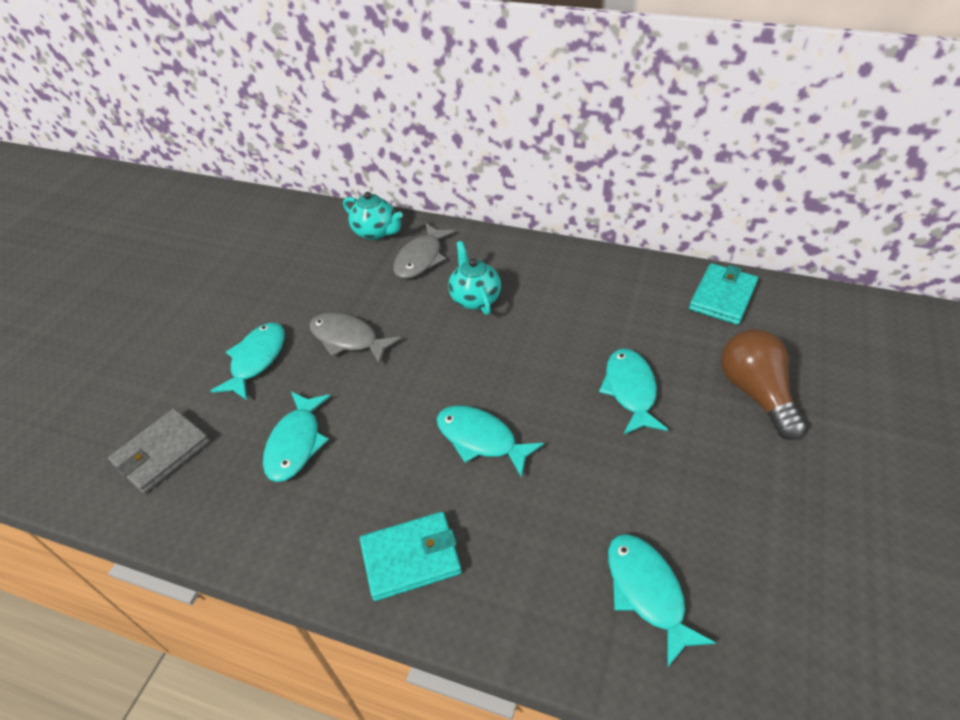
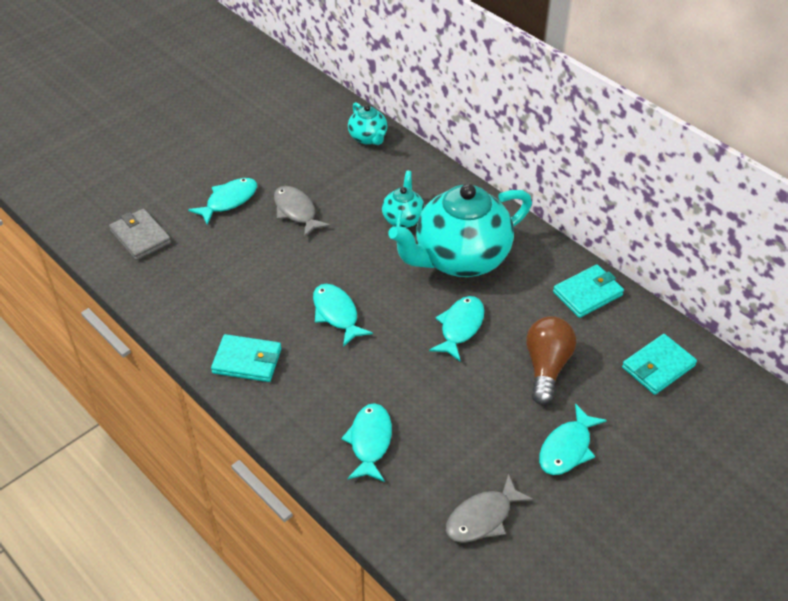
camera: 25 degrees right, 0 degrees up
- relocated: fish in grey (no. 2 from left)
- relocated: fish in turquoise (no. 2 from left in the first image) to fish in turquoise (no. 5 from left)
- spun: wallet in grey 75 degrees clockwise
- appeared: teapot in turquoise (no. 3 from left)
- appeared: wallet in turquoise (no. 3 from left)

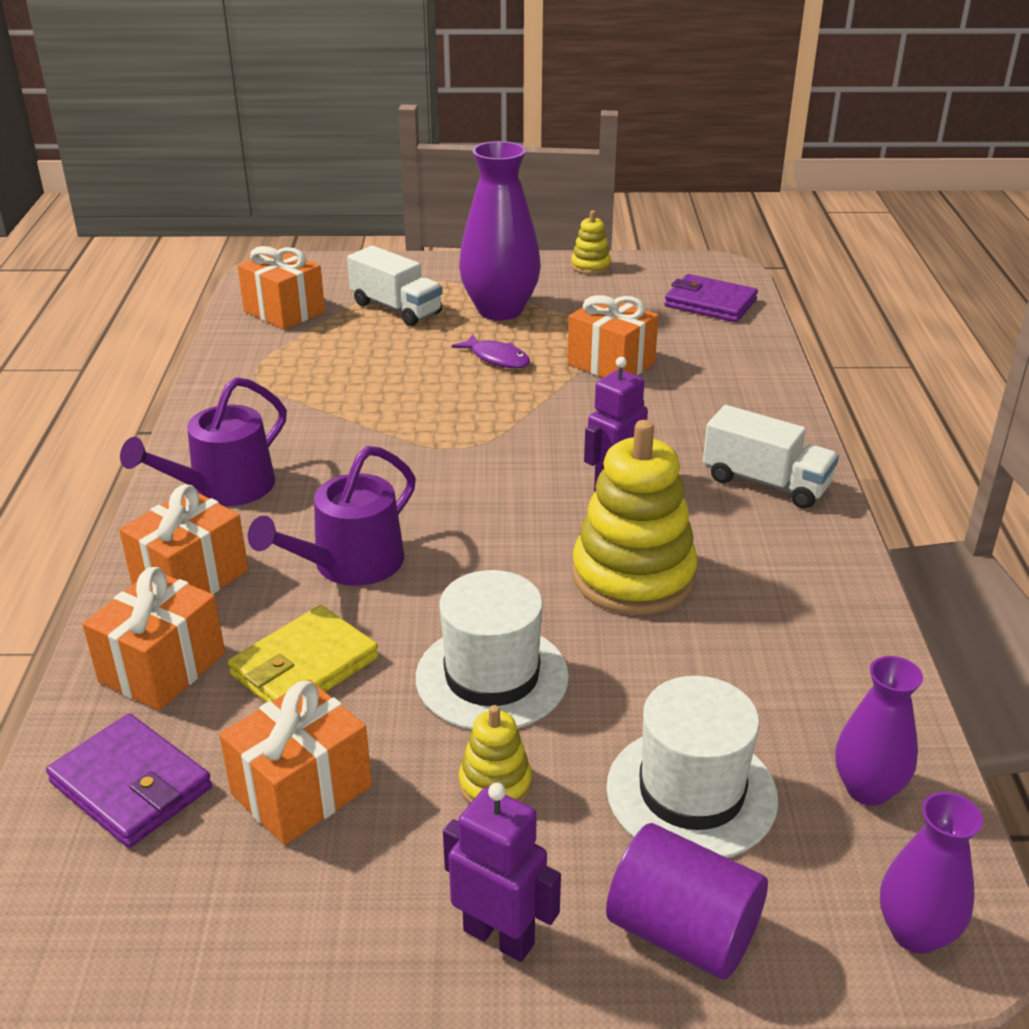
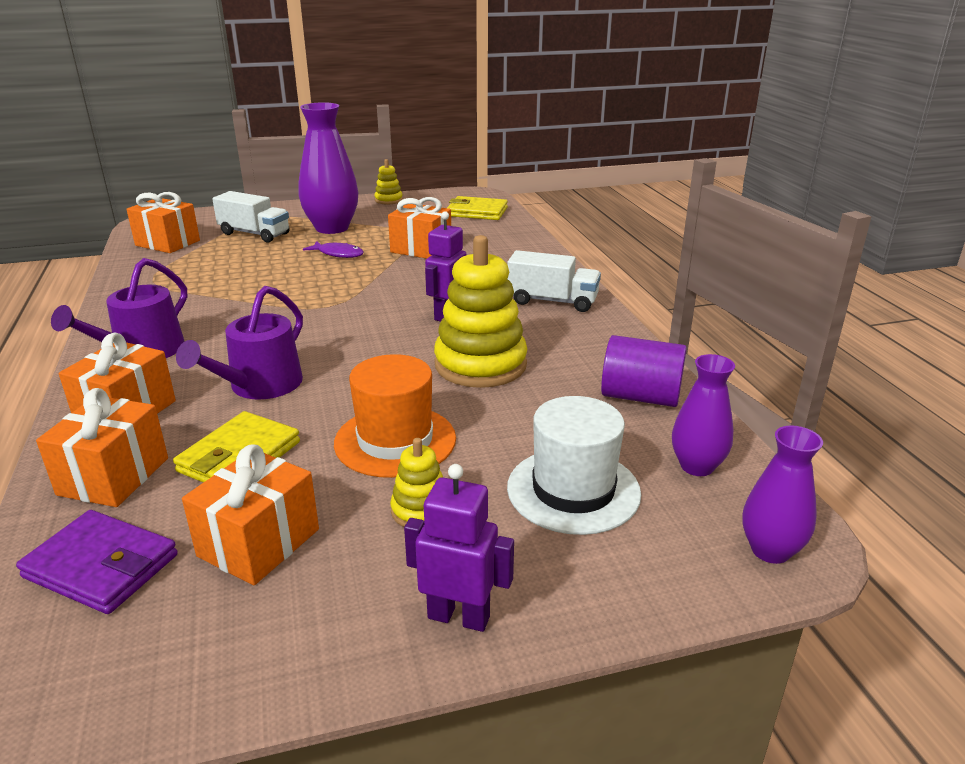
camera: 15 degrees left, 5 degrees down
- colour: wallet in purple (no. 2 from left) to wallet in yellow (no. 2 from left)
- colour: hat in white (no. 1 from left) to hat in orange
- relocated: cylinder in purple

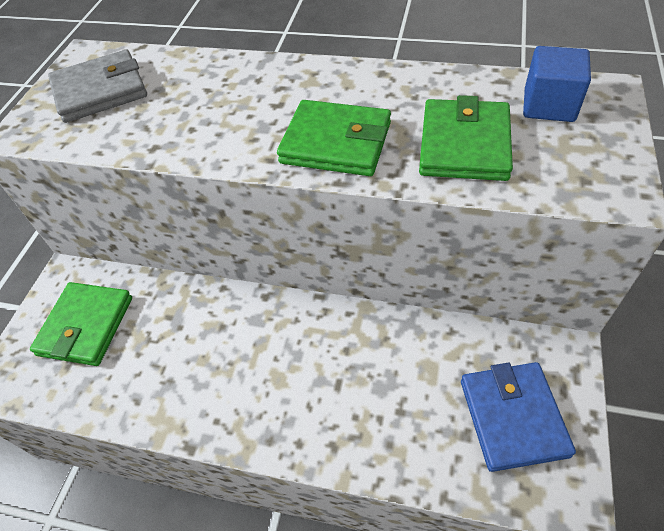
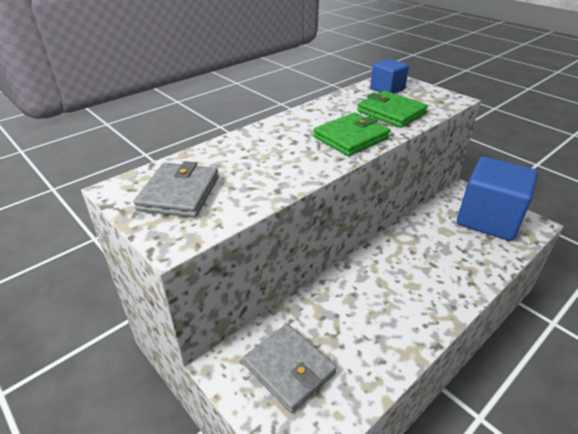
camera: 60 degrees left, 15 degrees down
- colour: wallet in green (no. 1 from left) to wallet in grey (no. 2 from left)
- exchanged: wallet in blue to cube in blue (no. 2 from left)

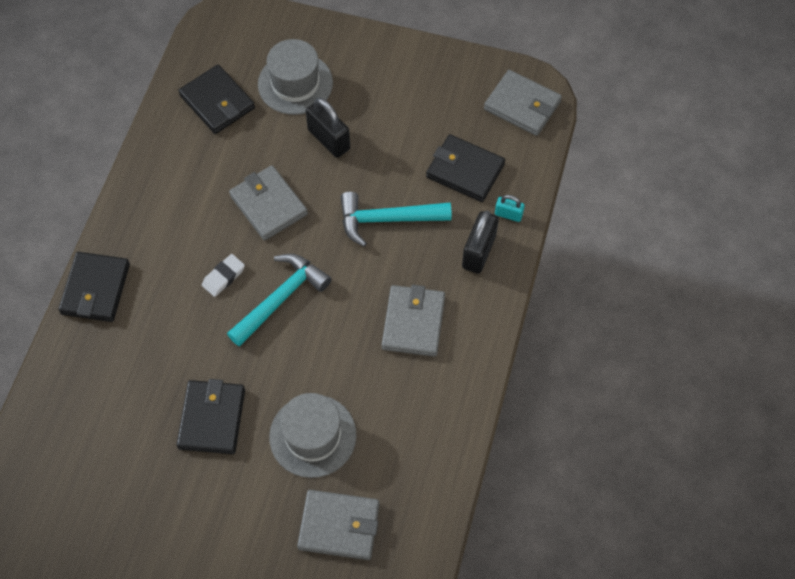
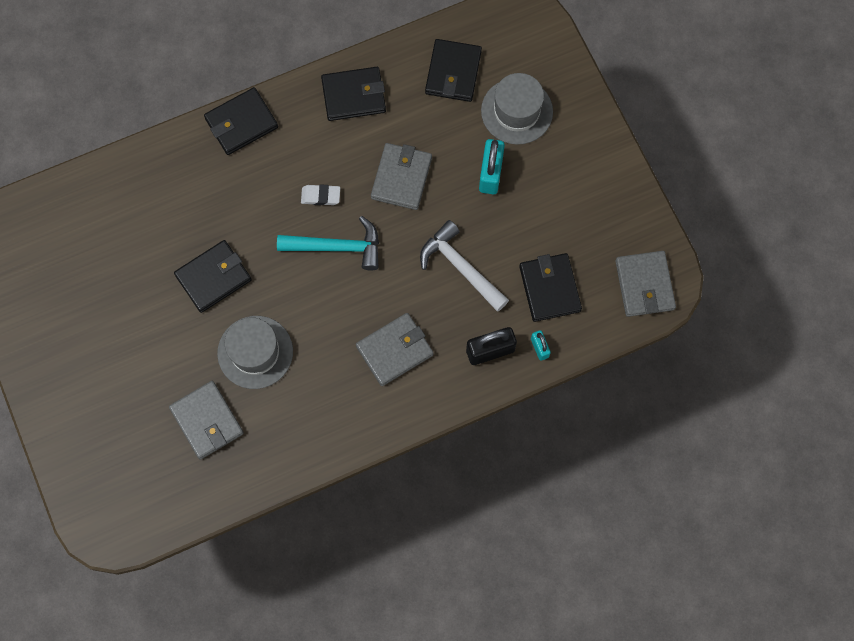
camera: 50 degrees right, 10 degrees up
- colour: padlock in black (no. 1 from left) to padlock in turquoise (no. 1 from left)
- colour: hammer in turquoise (no. 2 from left) to hammer in white
- appeared: wallet in black (no. 3 from left)

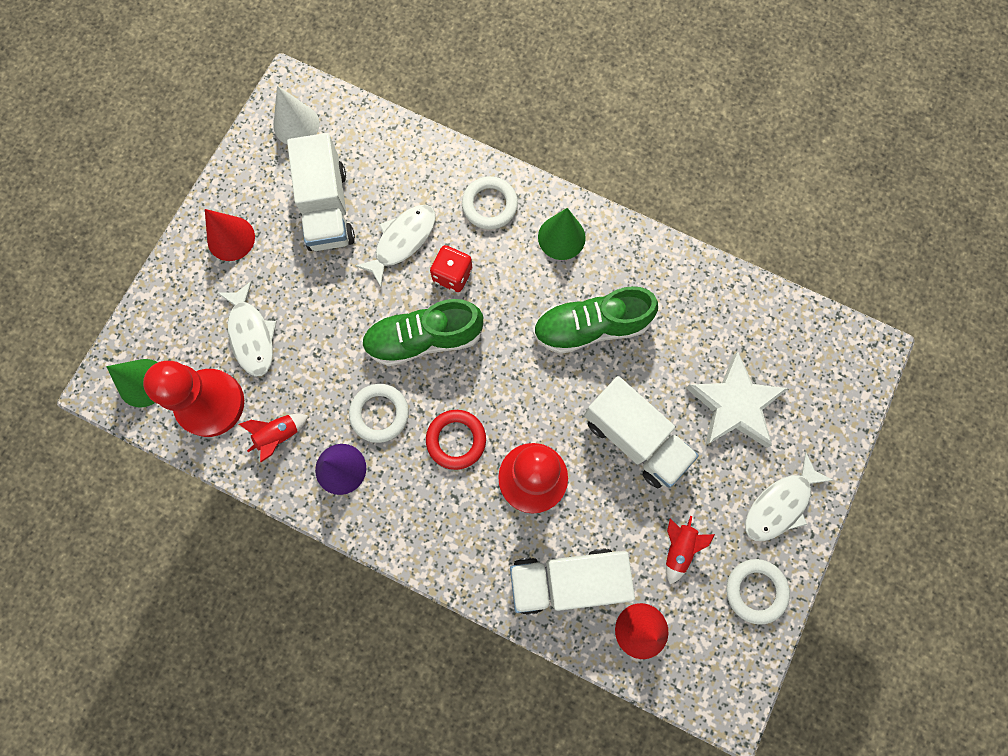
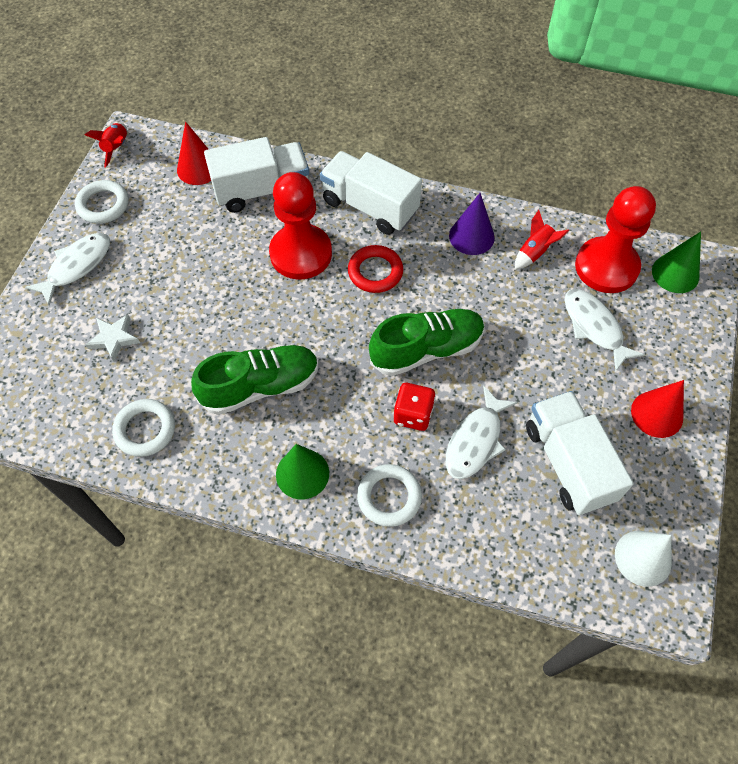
camera: 170 degrees right, 15 degrees down
- size: star in white x0.54
- relocated: truck in white (no. 3 from left in the first image) to truck in white (no. 2 from left)
- relocated: ring in white (no. 1 from left in the first image) to ring in white (no. 2 from left)
- relocated: rocket in red (no. 2 from left in the first image) to rocket in red (no. 1 from left)

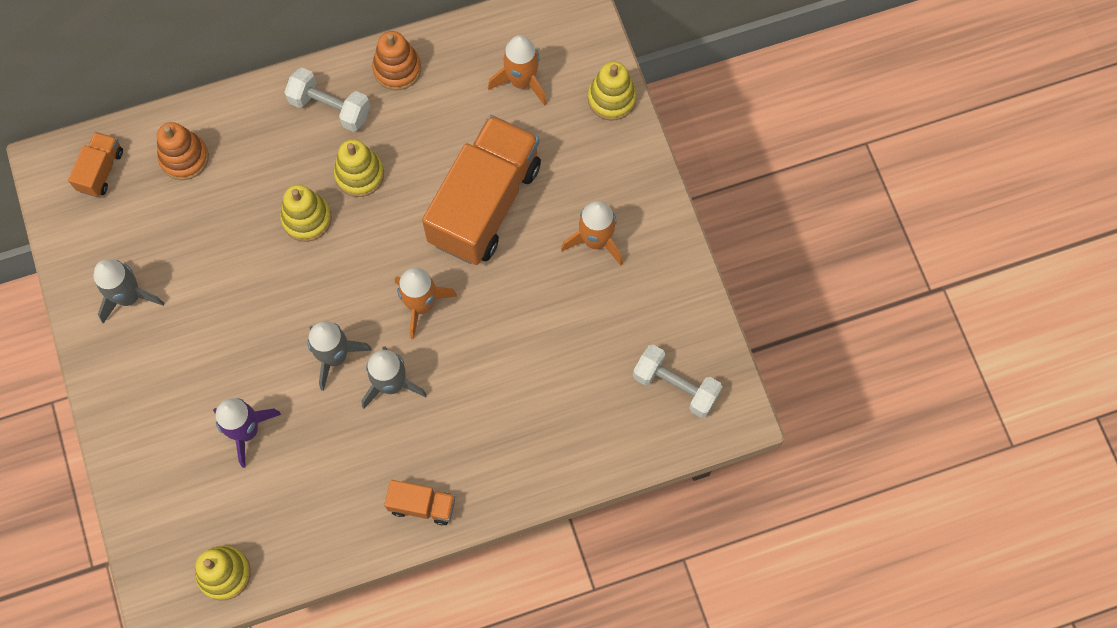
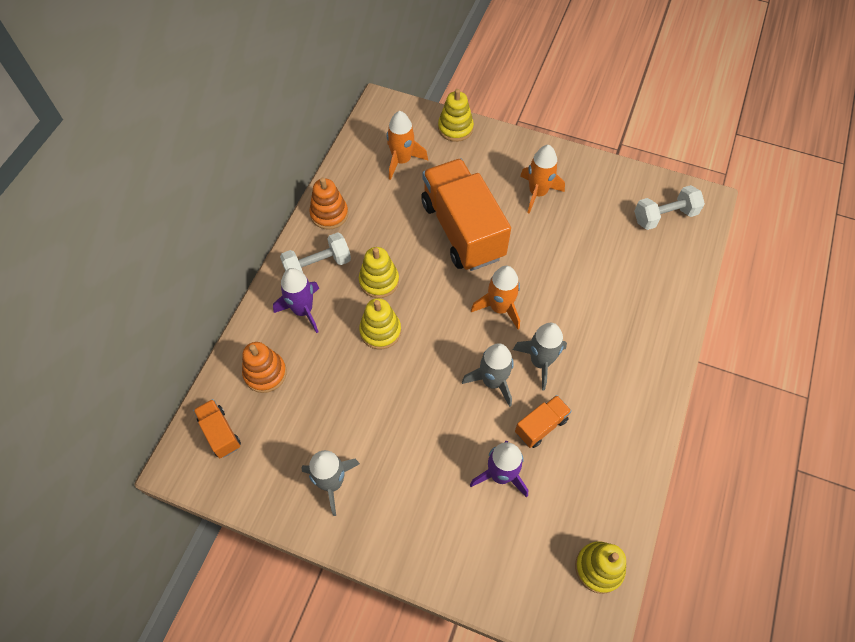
camera: 50 degrees left, 10 degrees down
- relocated: truck in orange (no. 2 from left in the first image) to truck in orange (no. 3 from left)
- appeared: rocket in purple (no. 1 from left)

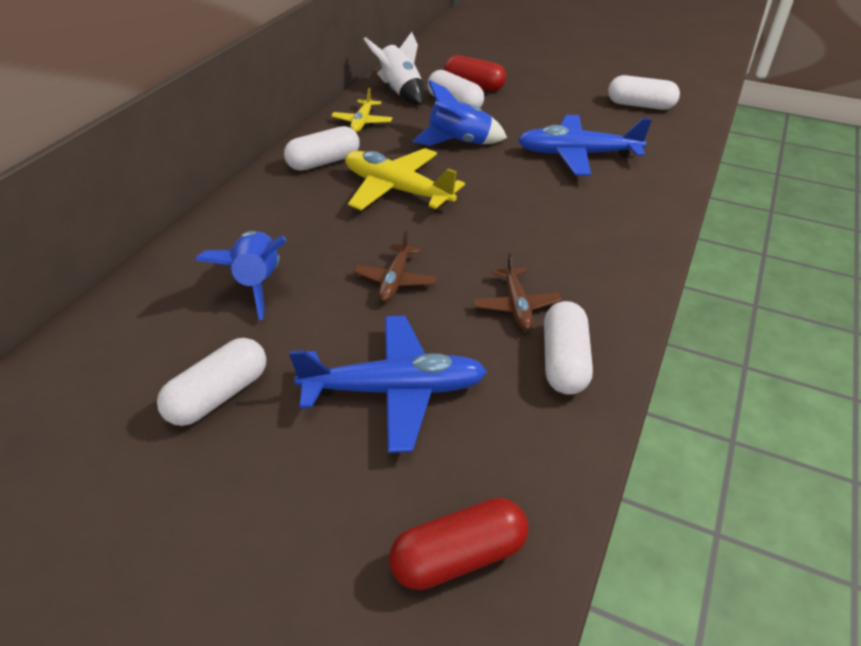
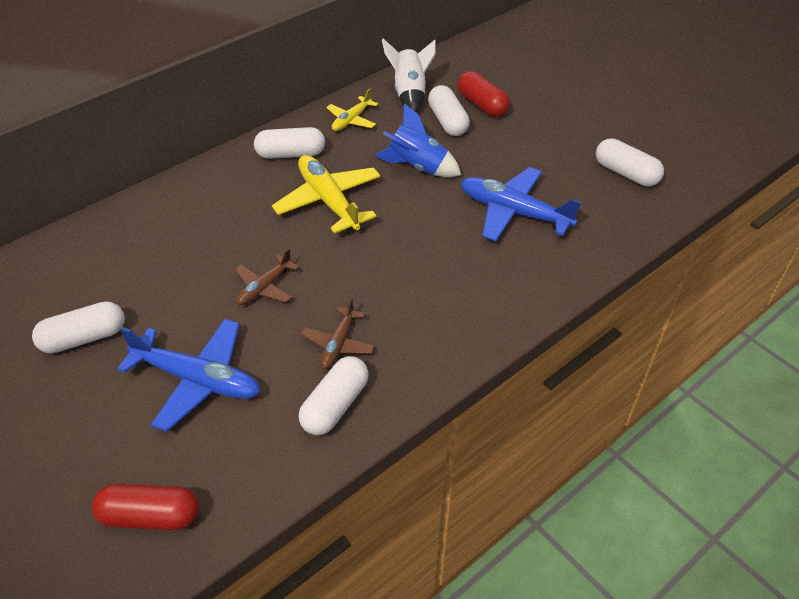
camera: 25 degrees right, 5 degrees up
- missing: rocket in blue (no. 1 from left)

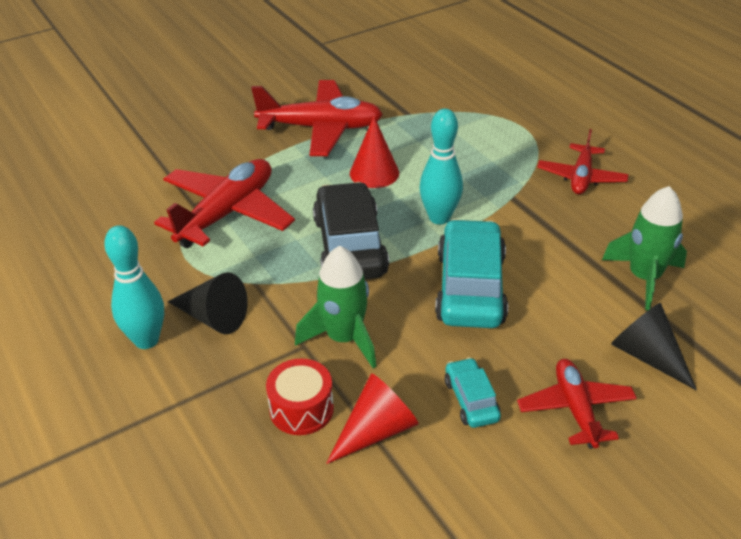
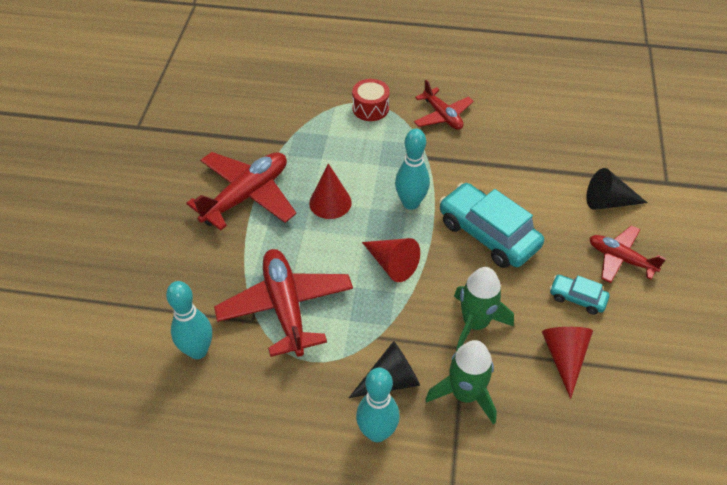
camera: 50 degrees left, 10 degrees up
- exchanged: car in black to cone in red (no. 2 from left)
- relocated: rocket in green (no. 2 from left in the first image) to rocket in green (no. 1 from left)
- relocated: drum in red
- appeared: bowling pin in turquoise (no. 1 from left)

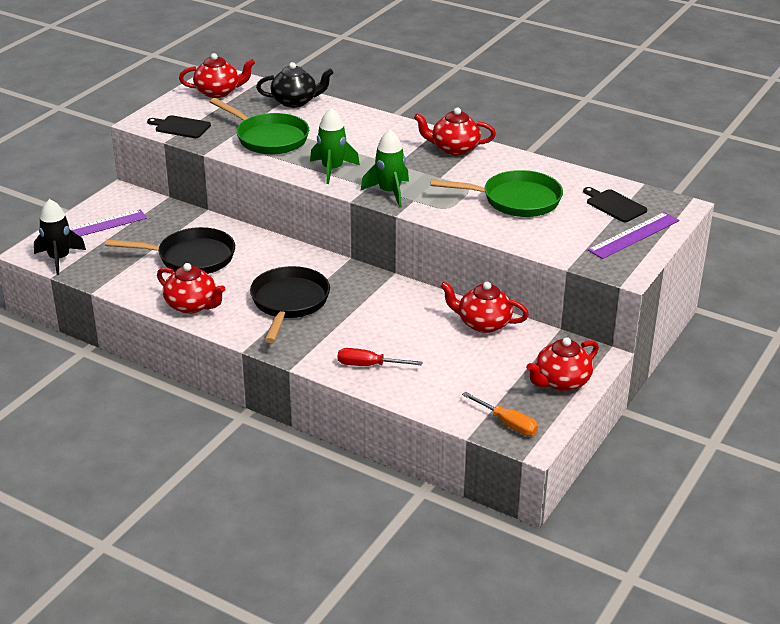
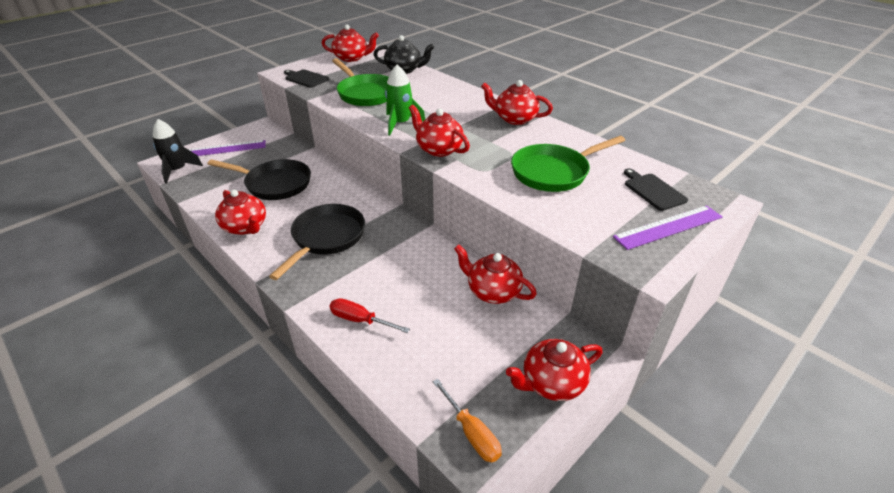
camera: 15 degrees right, 5 degrees up
- exchanged: rocket in green (no. 2 from left) to teapot in red (no. 3 from left)
- spun: pan in green (no. 2 from left) 135 degrees clockwise

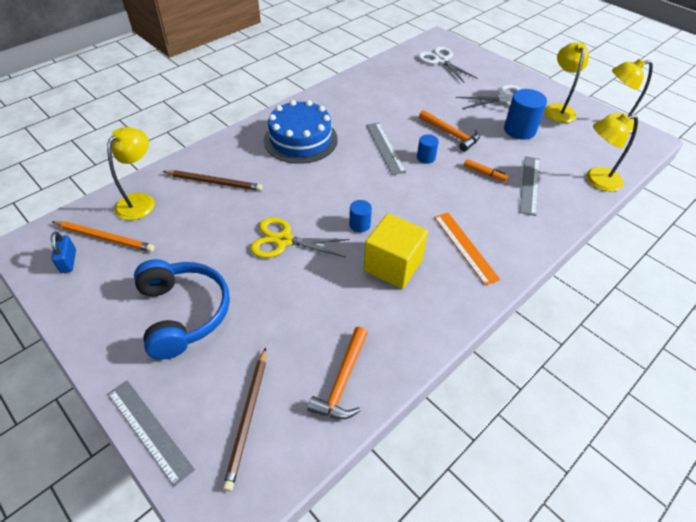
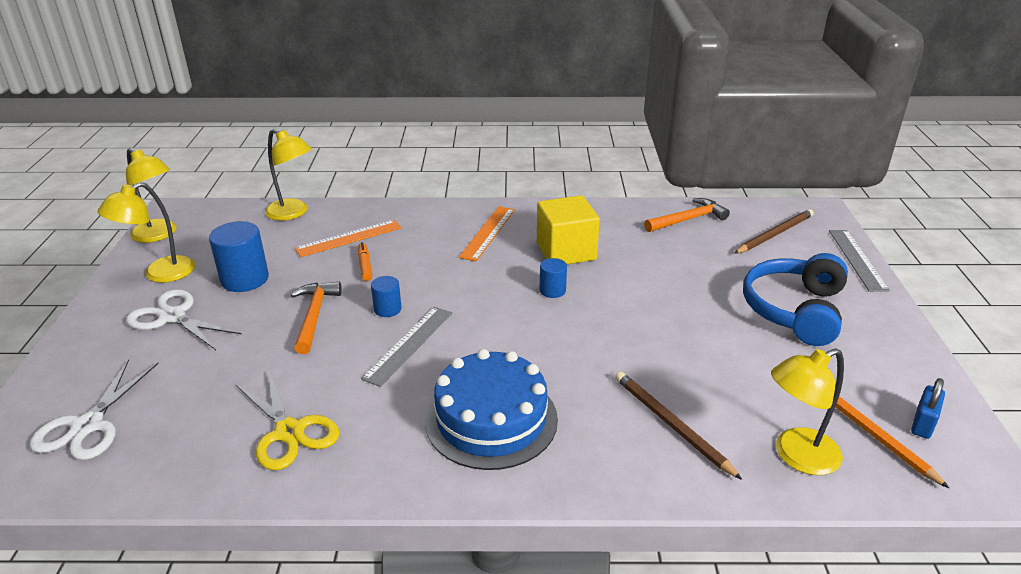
camera: 135 degrees left, 15 degrees down
- colour: ruler in grey (no. 3 from left) to ruler in orange (no. 1 from left)
- relocated: scissors in yellow

